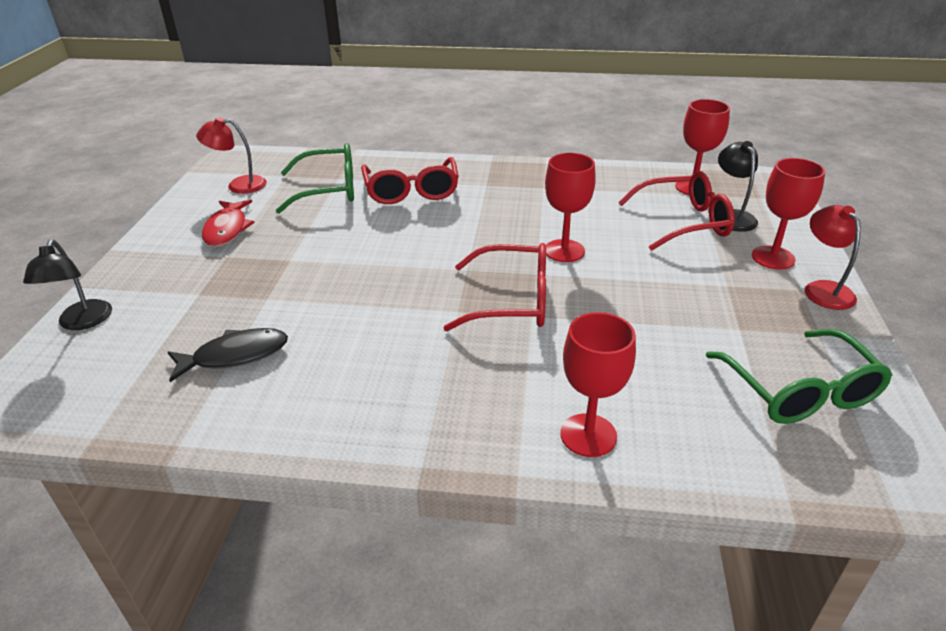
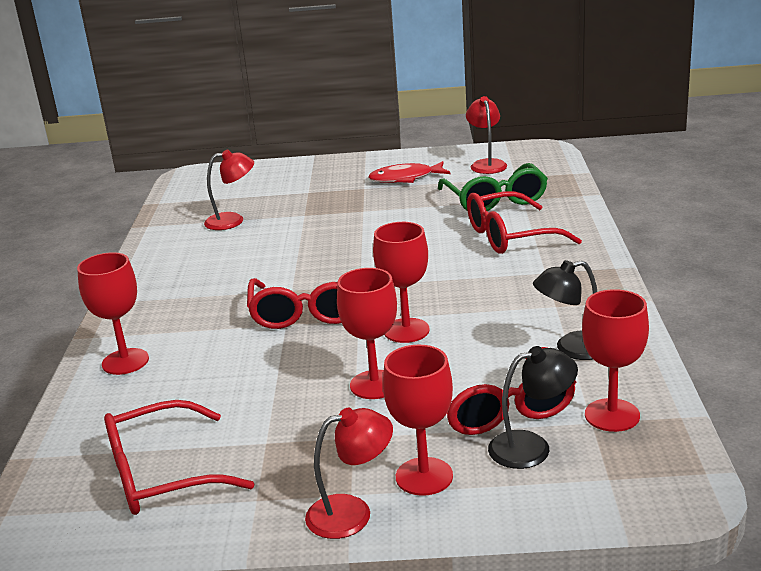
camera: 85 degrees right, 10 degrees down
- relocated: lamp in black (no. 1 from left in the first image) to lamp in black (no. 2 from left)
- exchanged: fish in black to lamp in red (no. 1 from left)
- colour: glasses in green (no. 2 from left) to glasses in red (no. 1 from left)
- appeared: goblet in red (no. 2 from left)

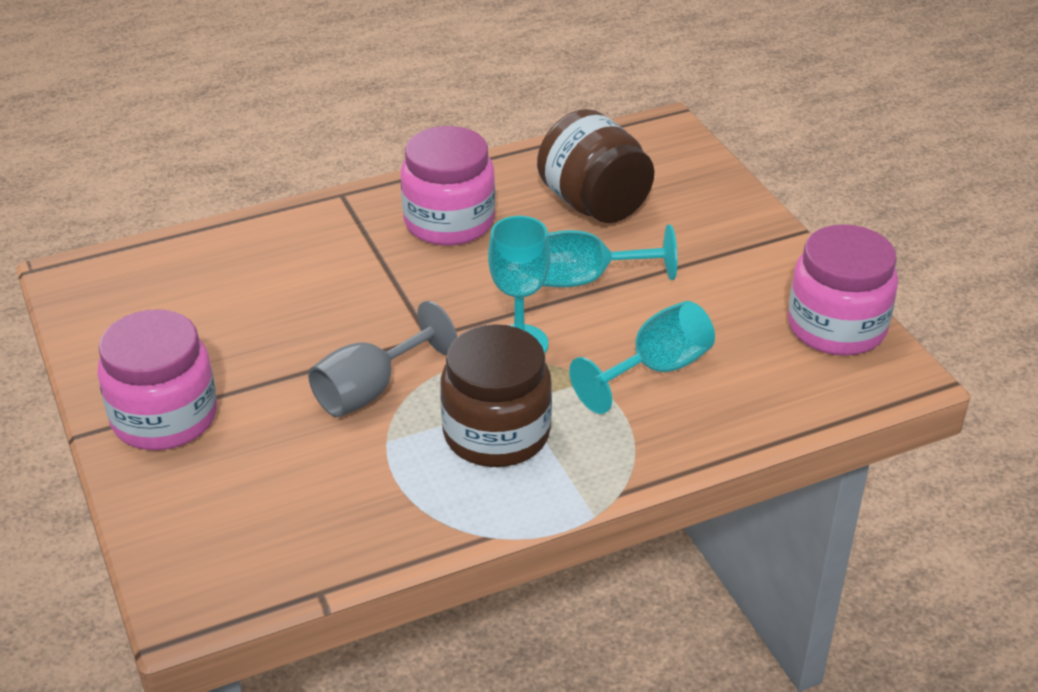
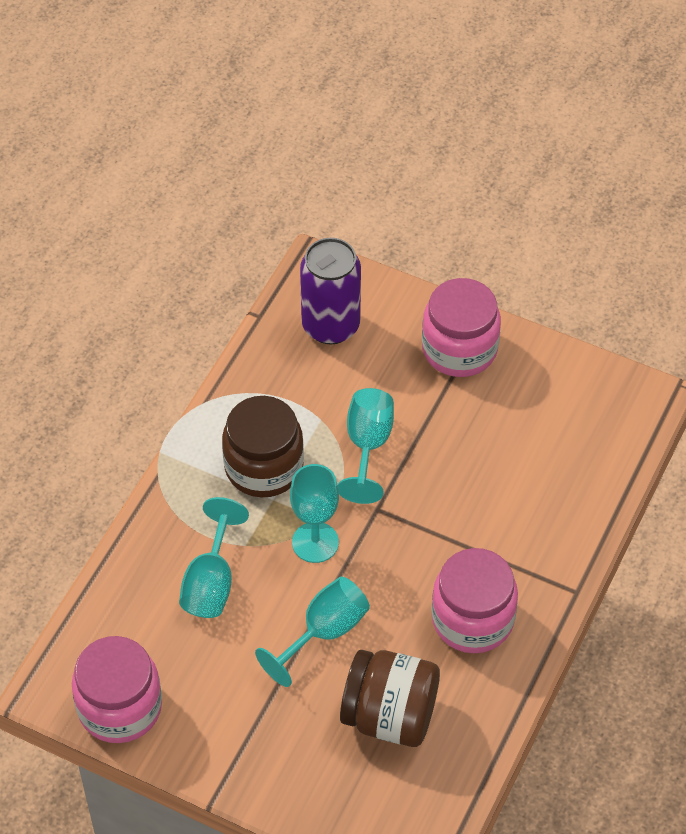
camera: 140 degrees right, 15 degrees up
- colour: goblet in grey to goblet in turquoise (no. 4 from left)
- appeared: can in purple

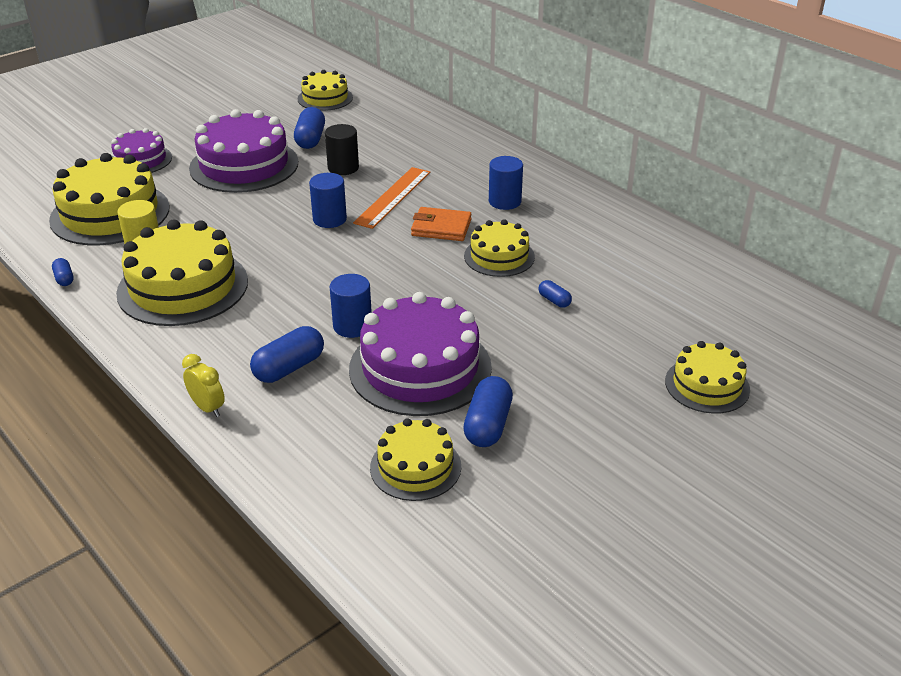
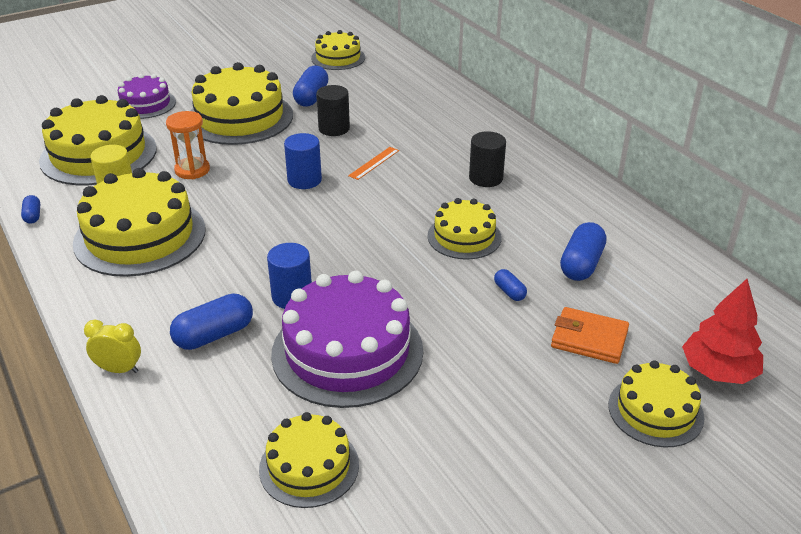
camera: 10 degrees right, 0 degrees up
- colour: cake in purple (no. 2 from left) to cake in yellow (no. 3 from left)
- colour: cylinder in blue (no. 3 from left) to cylinder in black (no. 2 from left)
- size: ruler in orange x0.55
- relocated: wallet in orange
- spun: clock in yellow 45 degrees counterclockwise
- relocated: capsule in blue (no. 4 from left in the first image) to capsule in blue (no. 5 from left)
- appeared: hourglass in orange
- appeared: tree in red

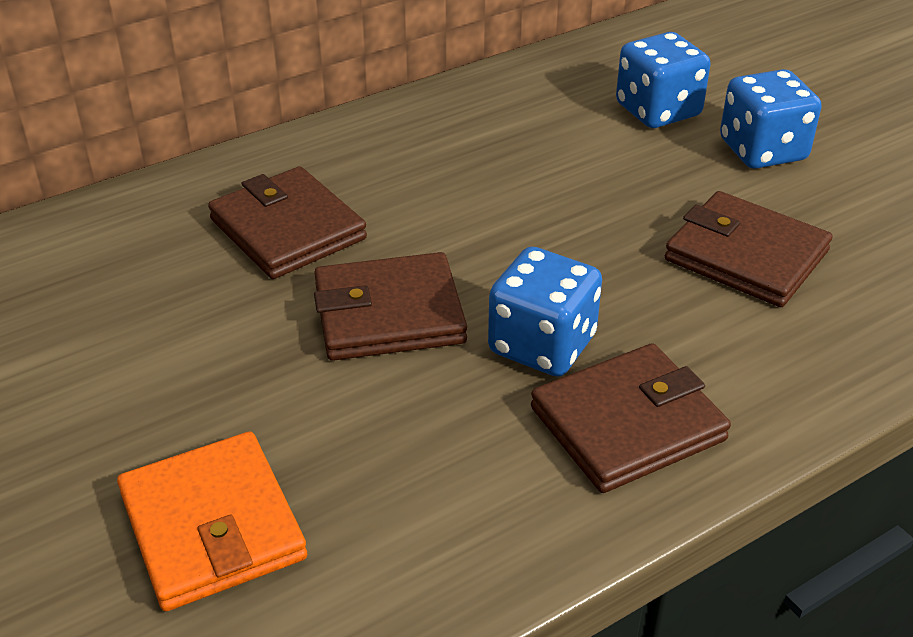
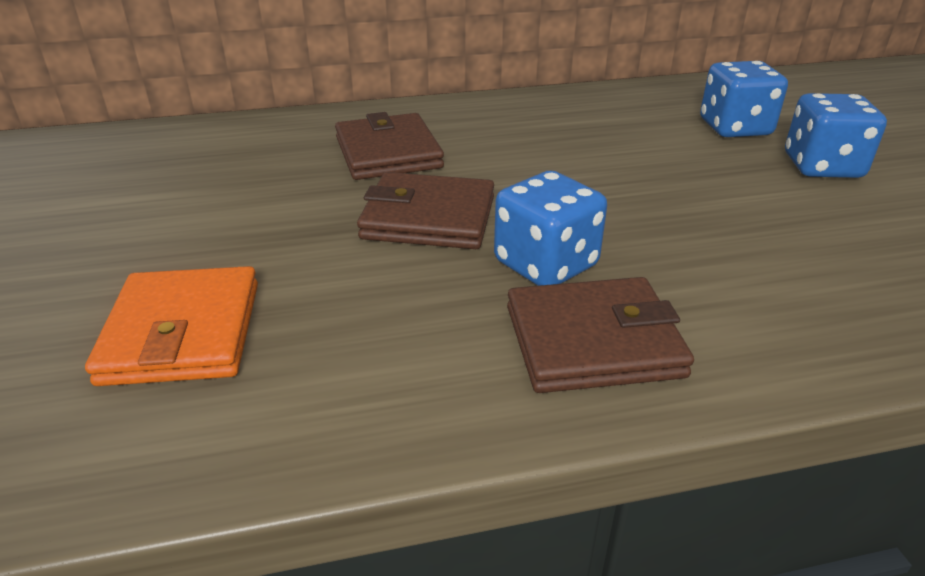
camera: 20 degrees right, 5 degrees down
- missing: wallet in brown (no. 4 from left)

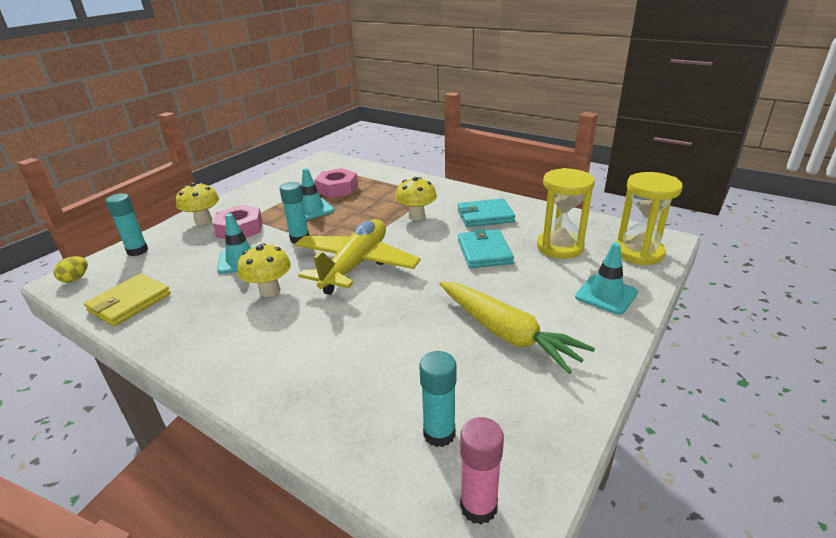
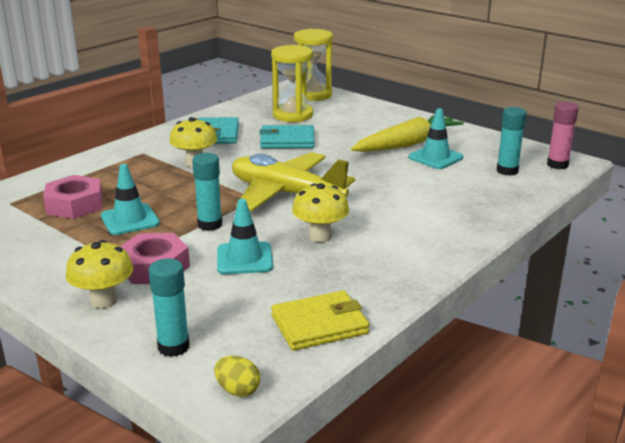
camera: 85 degrees left, 5 degrees down
- relocated: traffic cone in turquoise (no. 3 from left)
- spun: wallet in yellow 60 degrees counterclockwise

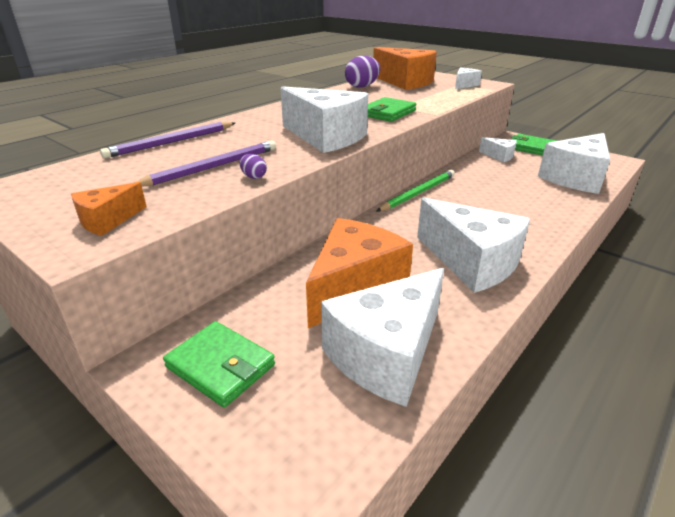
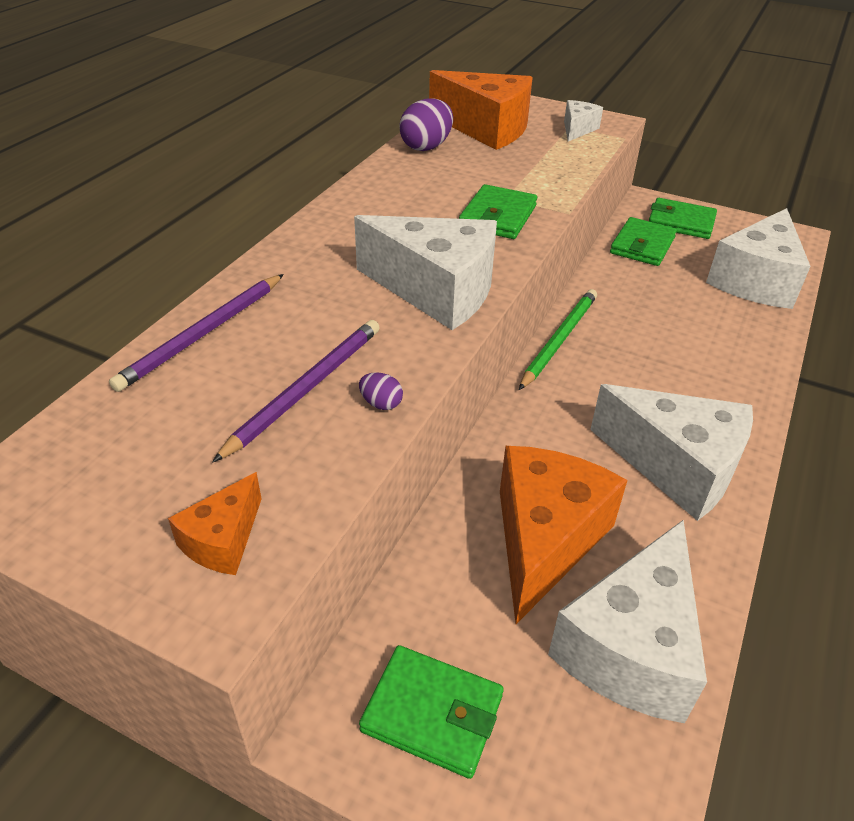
camera: 15 degrees left, 10 degrees up
- exchanged: cheese in white (no. 5 from left) to wallet in green (no. 3 from left)

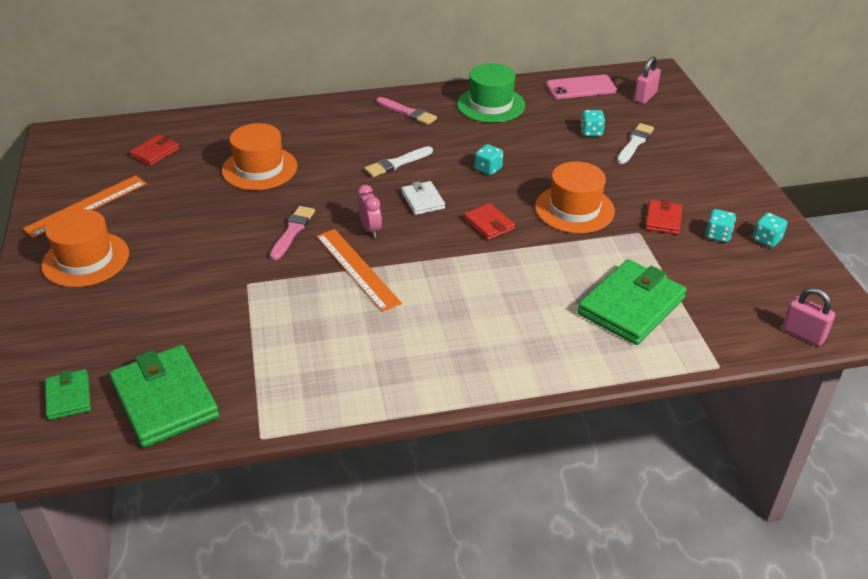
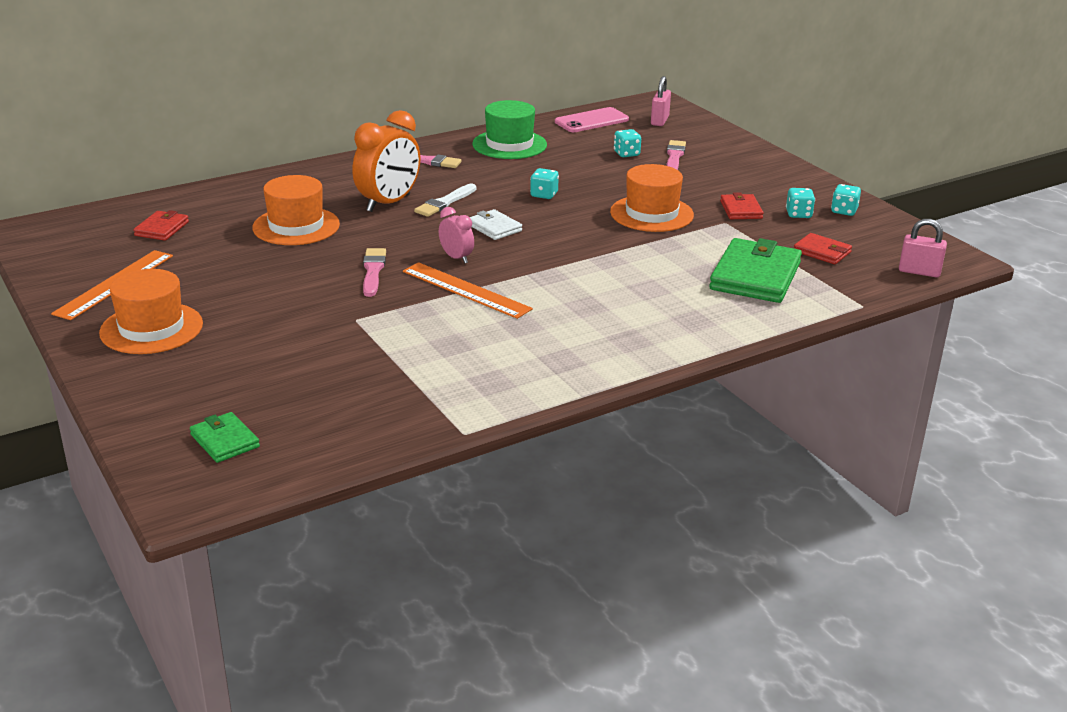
camera: 20 degrees left, 10 degrees down
- colour: brush in white (no. 2 from left) to brush in pink (no. 3 from left)
- relocated: wallet in red (no. 2 from left in the first image) to wallet in red (no. 3 from left)
- missing: wallet in green (no. 2 from left)
- appeared: clock in orange

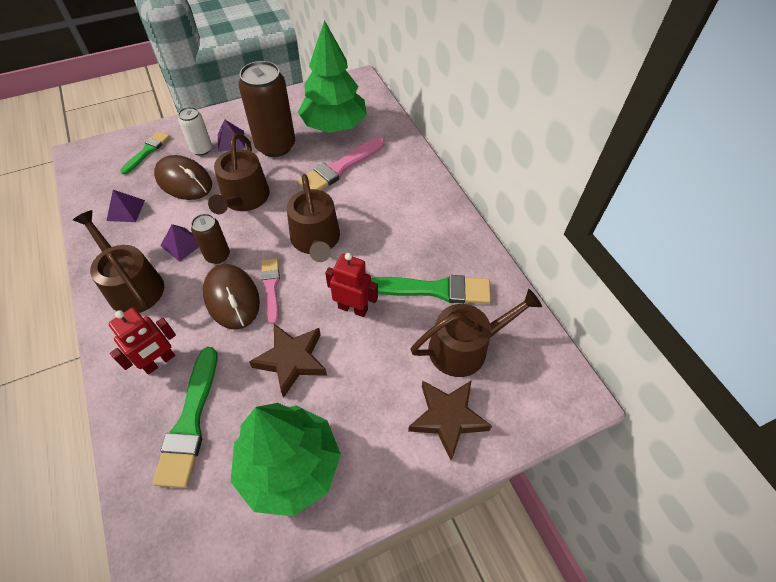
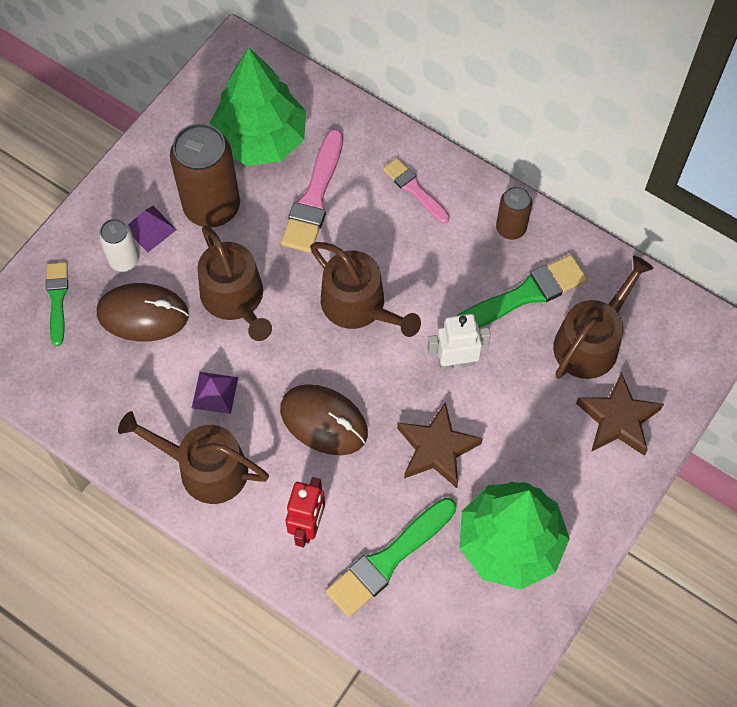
camera: 30 degrees left, 10 degrees up
- missing: pyramid in purple (no. 1 from left)
- relocated: can in brown (no. 1 from left in the first image) to can in brown (no. 2 from left)
- colour: robot in red (no. 2 from left) to robot in white
- relocated: brush in pink (no. 1 from left in the first image) to brush in pink (no. 2 from left)
- spun: brush in green (no. 2 from left) 75 degrees clockwise

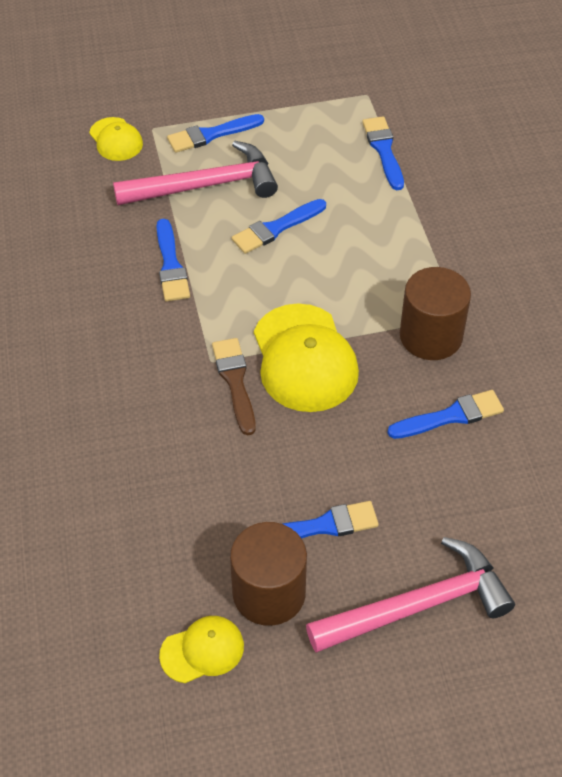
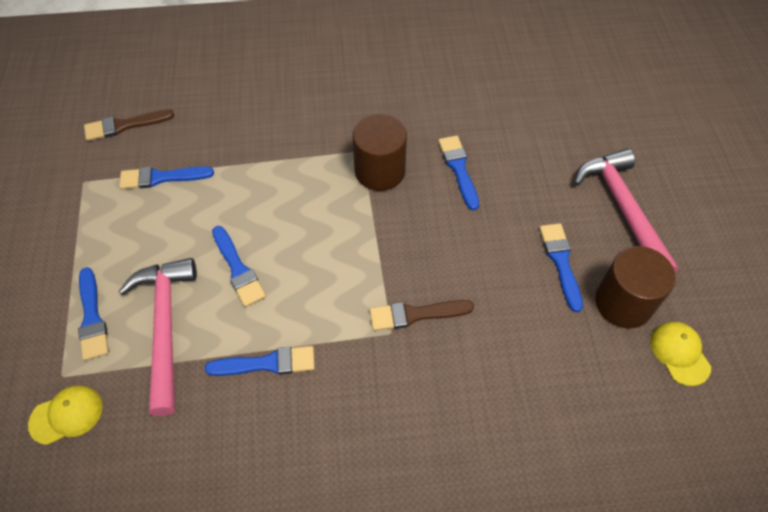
camera: 85 degrees left, 5 degrees up
- missing: cap in yellow (no. 3 from left)
- appeared: brush in brown (no. 1 from left)

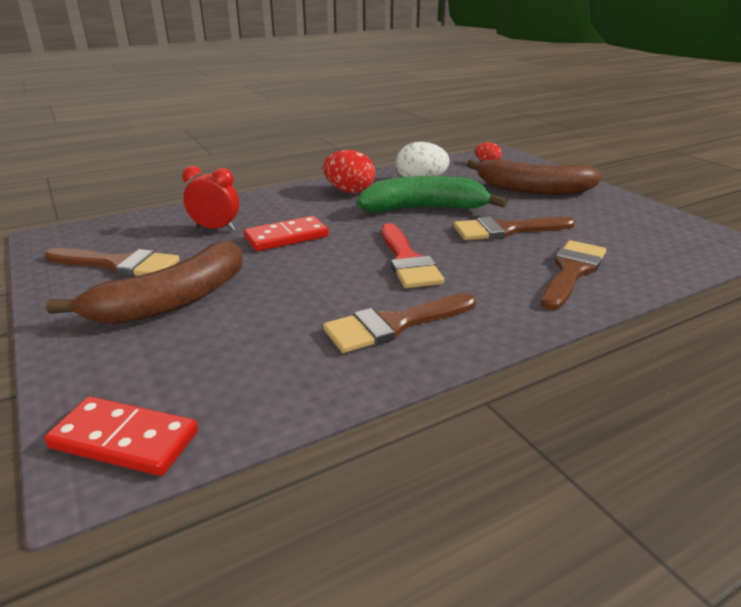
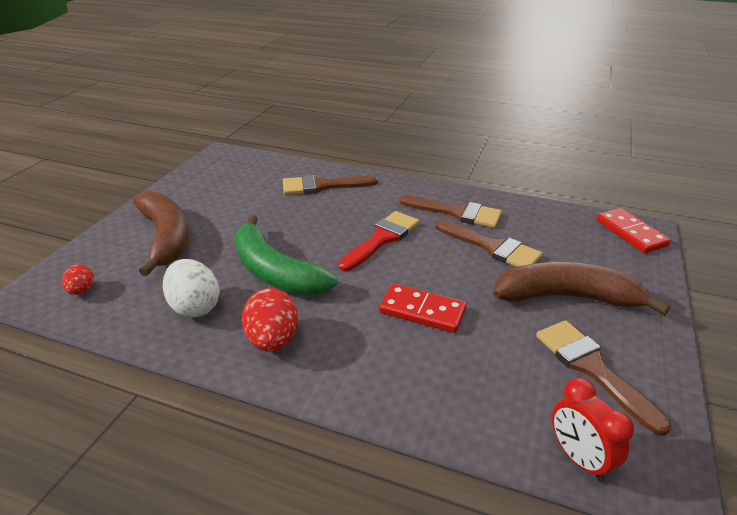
camera: 130 degrees left, 5 degrees up
- relocated: clock in red
- relocated: brush in brown (no. 3 from left)

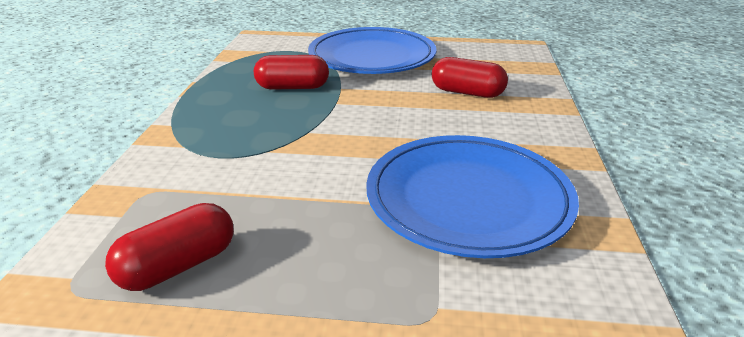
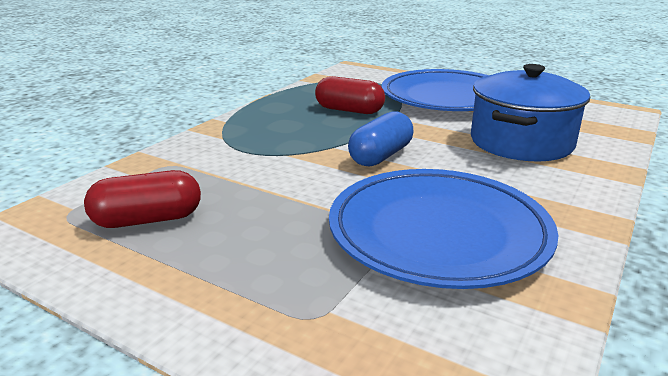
camera: 25 degrees right, 5 degrees down
- exchanged: capsule in red (no. 3 from left) to pot in blue
- appeared: capsule in blue

